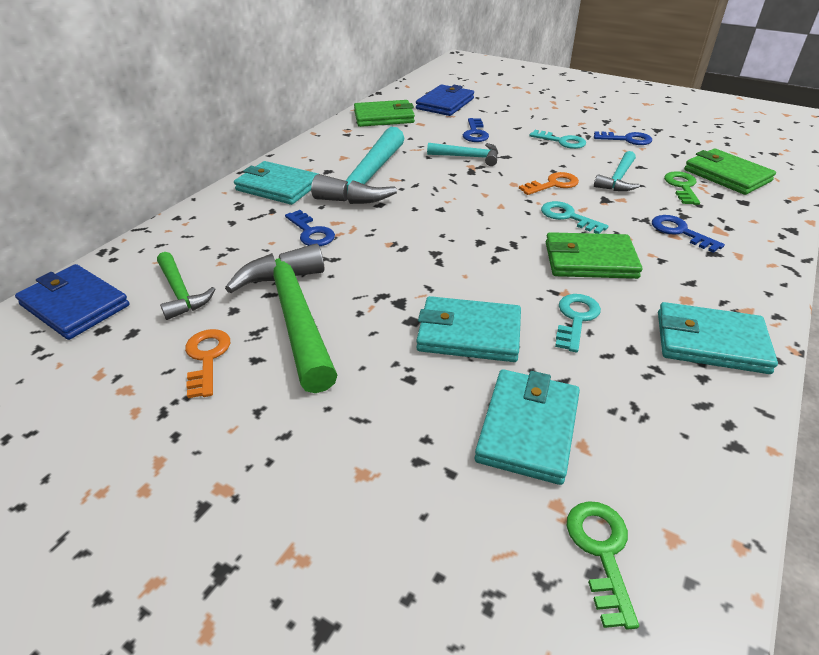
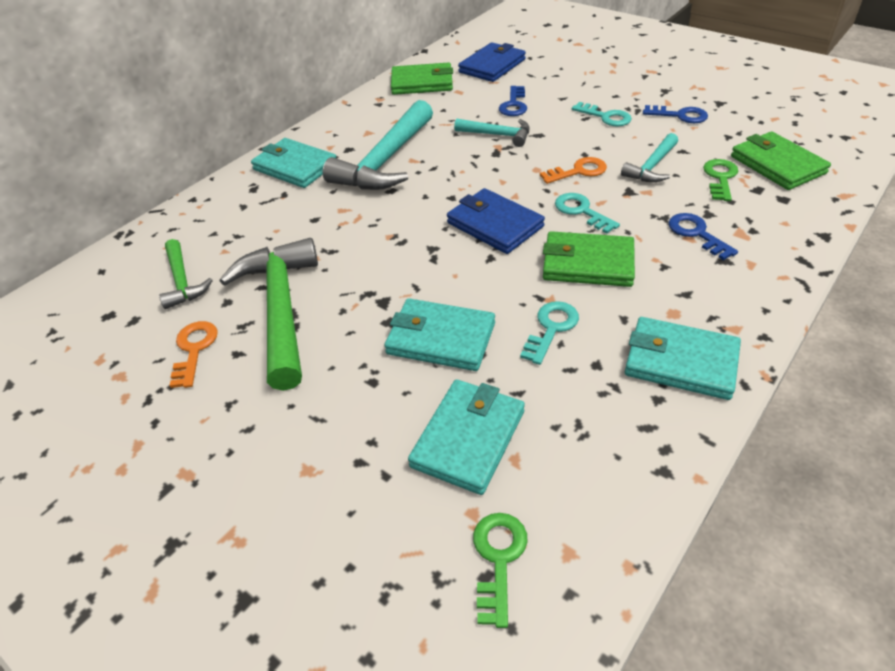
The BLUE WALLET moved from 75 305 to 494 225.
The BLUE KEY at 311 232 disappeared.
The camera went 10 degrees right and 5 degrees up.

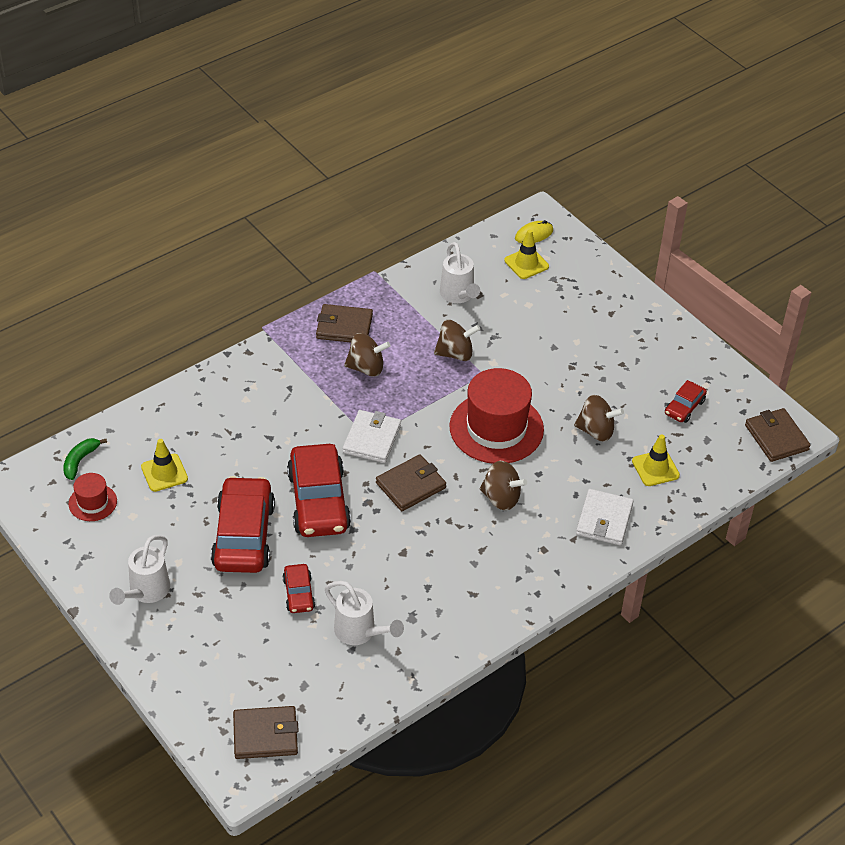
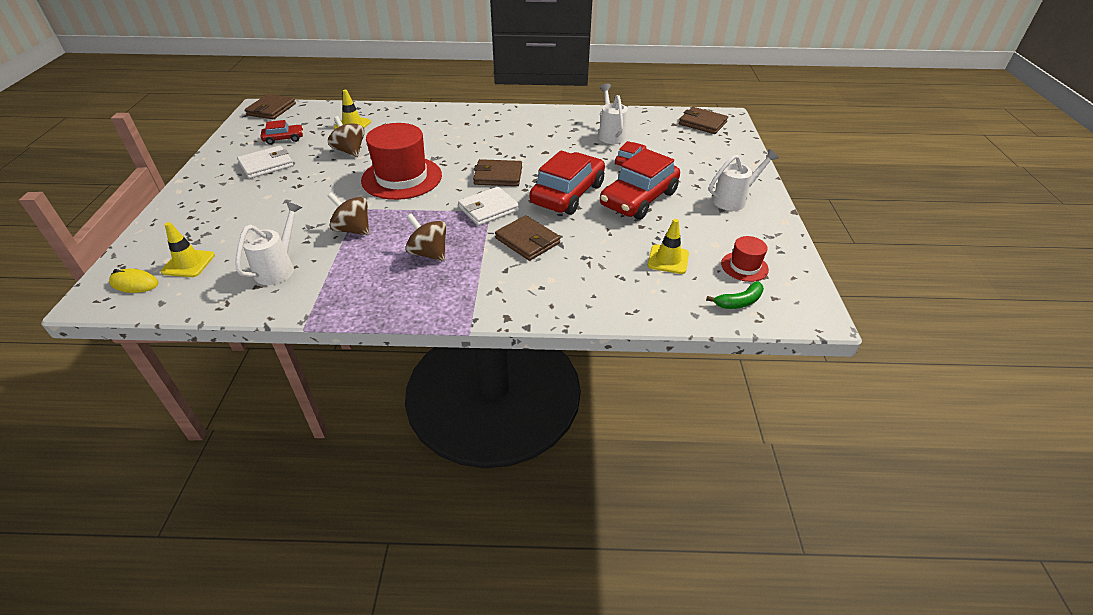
The WHITE WALLET moved from 604 520 to 266 165.
The RUSSET WALLET moved from 344 327 to 527 241.
The RUSSET WHIRLIGIG at 501 498 disappeared.
The camera went 140 degrees left and 5 degrees down.

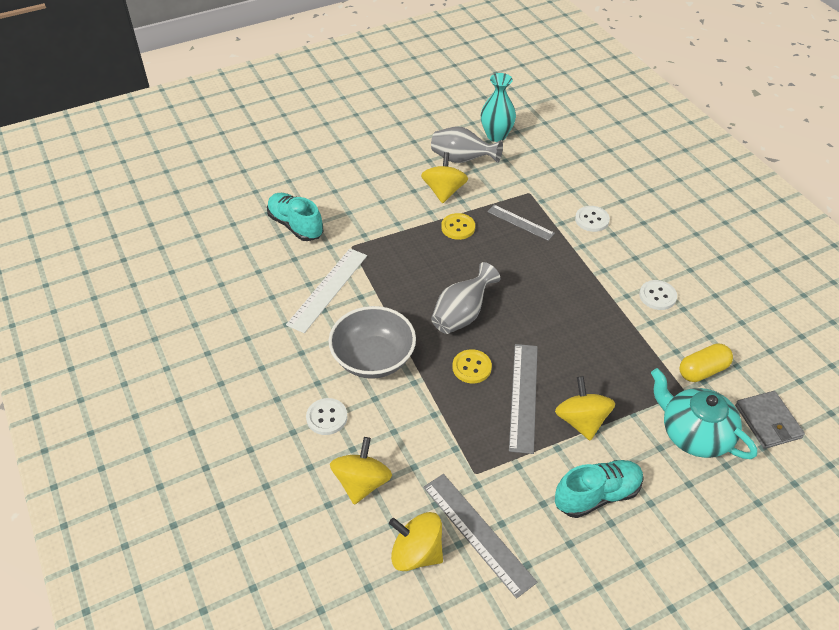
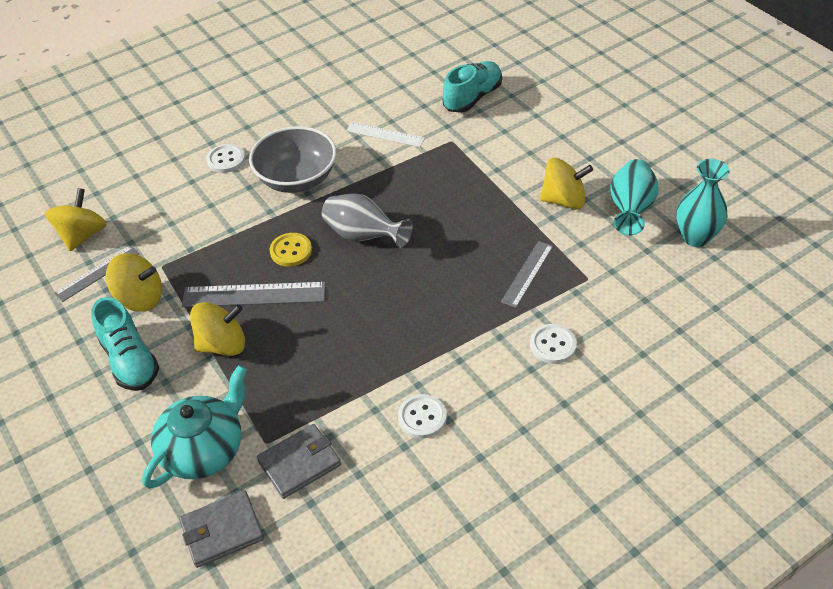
The GREY MEASURING STICK at 478 533 changed to 0.65 times the size.
The YELLOW WHIRLIGIG moved from 362 483 to 140 298.
The YELLOW CAPSULE at 702 371 was replaced by the GREY WALLET at 299 463.
The WHITE MEASURING STICK at 328 289 changed to 0.65 times the size.
The GREY TALL VASE at 462 160 became the AQUA TALL VASE at 630 210.
The YELLOW SHIRT BUTTON at 458 227 disappeared.
The camera went 85 degrees right and 0 degrees up.

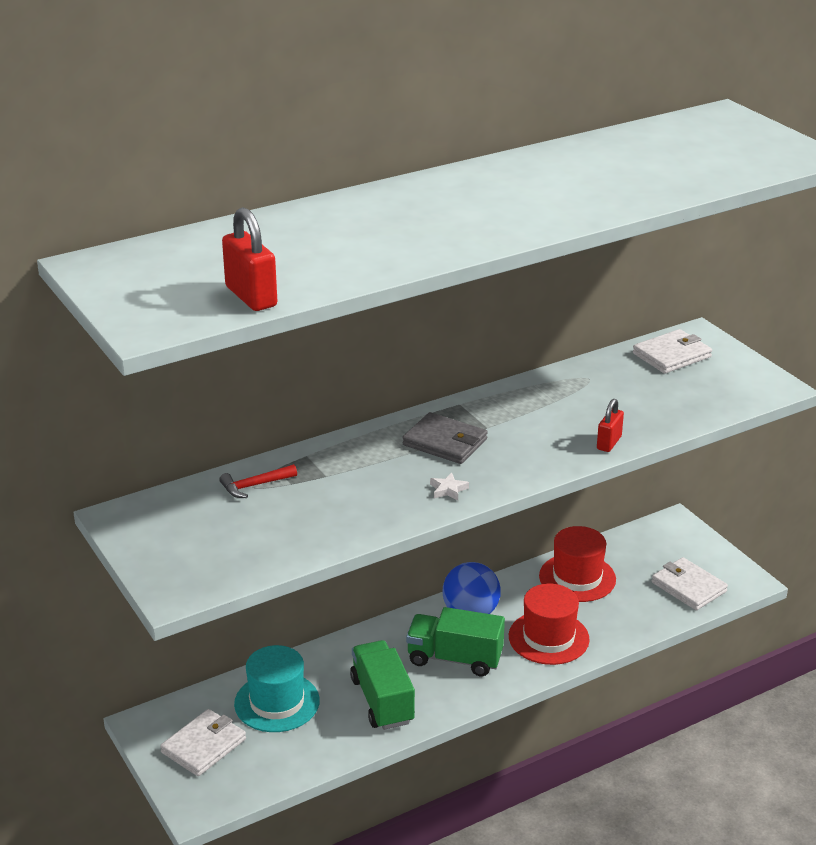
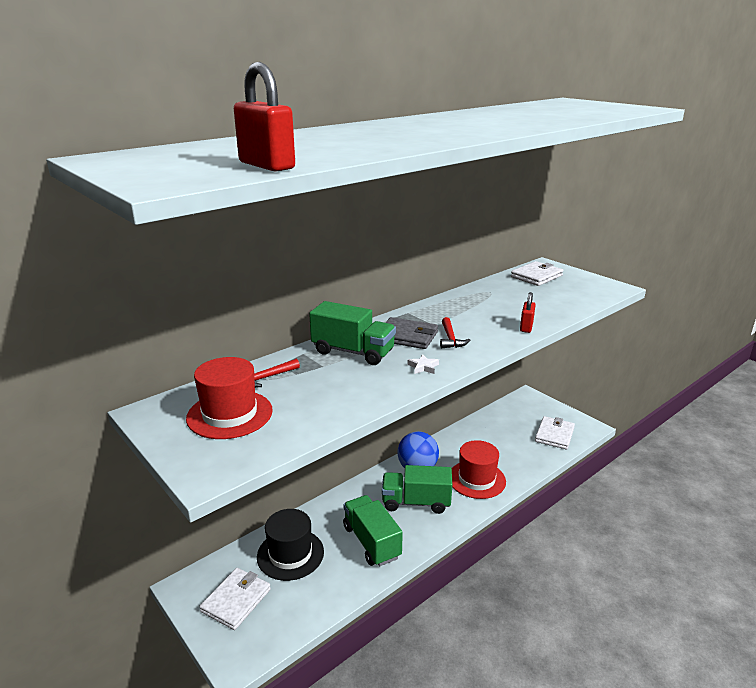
The CRIMSON HAT moved from 577 578 to 230 414.
The AQUA HAT at 277 702 became the JET-BLACK HAT at 290 554.
The LEAF-GREEN LORRY at 353 352 appeared.
The CRIMSON CLAW HAMMER at 450 339 appeared.
The WHITE WALLET at 688 587 turned 75 degrees clockwise.
The camera went 10 degrees left and 5 degrees down.

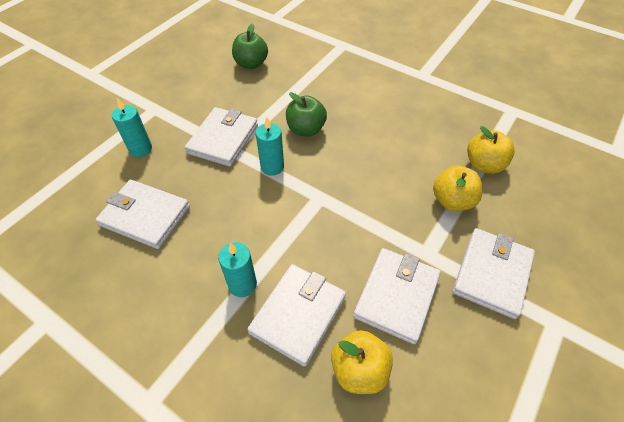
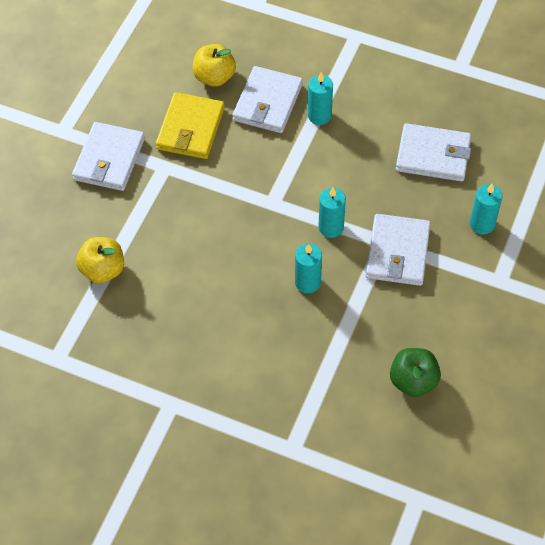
The WHITE WALLET at 396 296 became the YELLOW WALLET at 190 128.
The LEAF-GREEN APPLE FRUIT at 306 129 was replaced by the AQUA PILLAR CANDLE at 308 282.
The YELLOW APPLE FRUIT at 452 201 disappeared.
The camera went 170 degrees right and 5 degrees up.

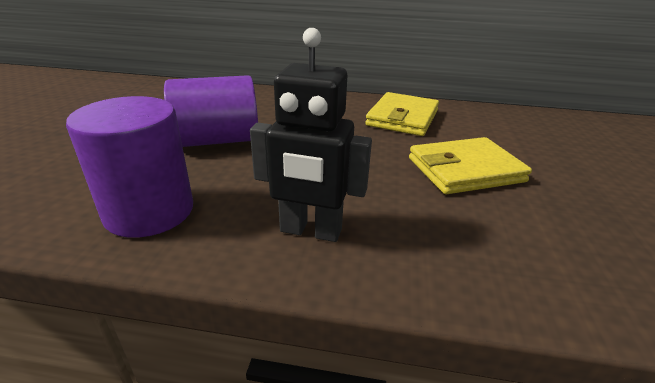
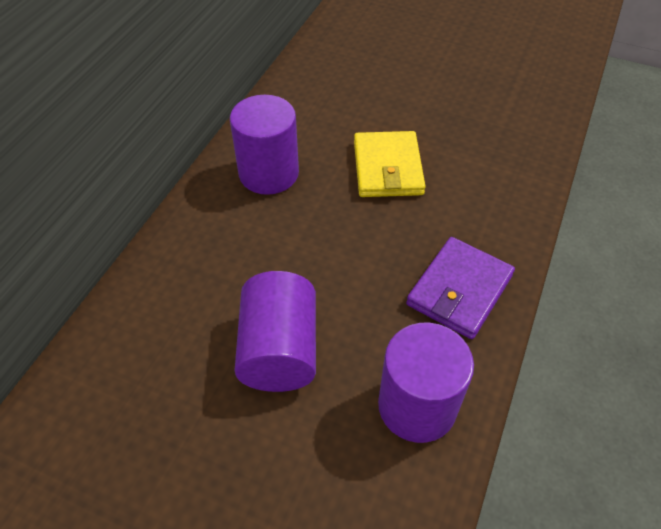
The YELLOW WALLET at 402 118 was replaced by the ROYAL PURPLE SOLID CYLINDER at 269 173.
The JET-BLACK TOY ROBOT at 310 231 was replaced by the ROYAL PURPLE WALLET at 459 290.
The camera went 75 degrees left and 20 degrees up.

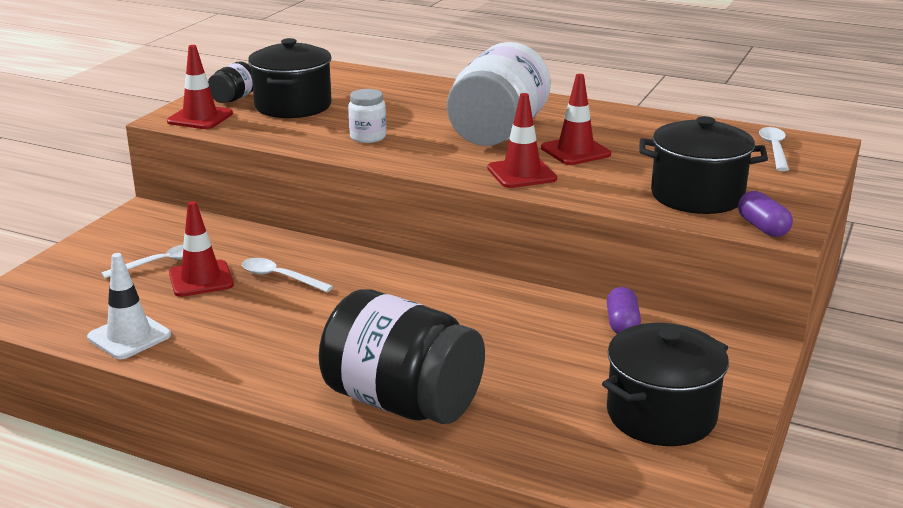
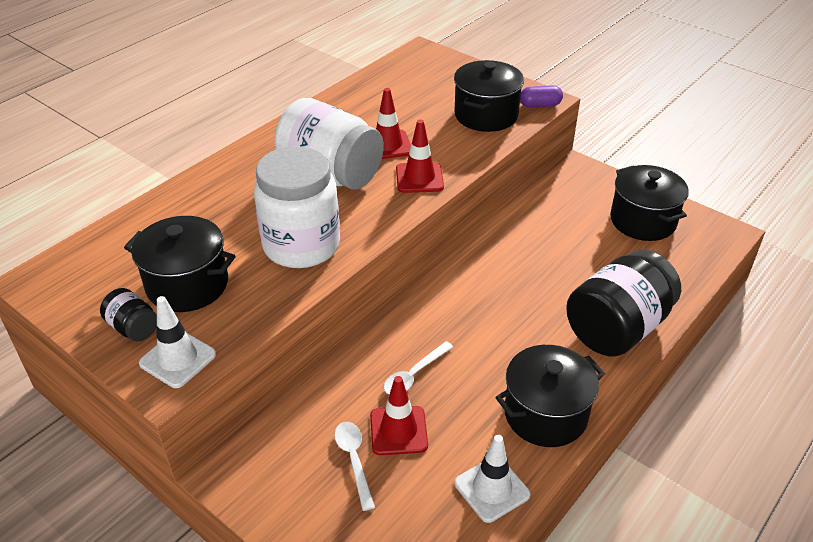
The CRIMSON SAFETY CONE at 200 118 became the WHITE SAFETY CONE at 178 359.
The WHITE JAM JAR at 368 137 changed to 2.25 times the size.
The JET-BLACK POT at 545 414 appeared.
The ROYAL PURPLE CAPSULE at 622 324 disappeared.
The WHITE TEASPOON at 774 149 disappeared.
The camera went 75 degrees left and 15 degrees up.

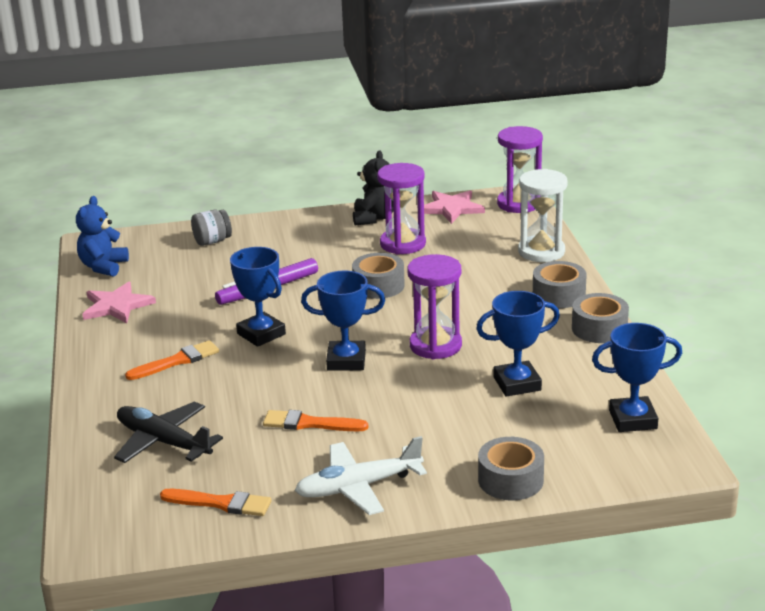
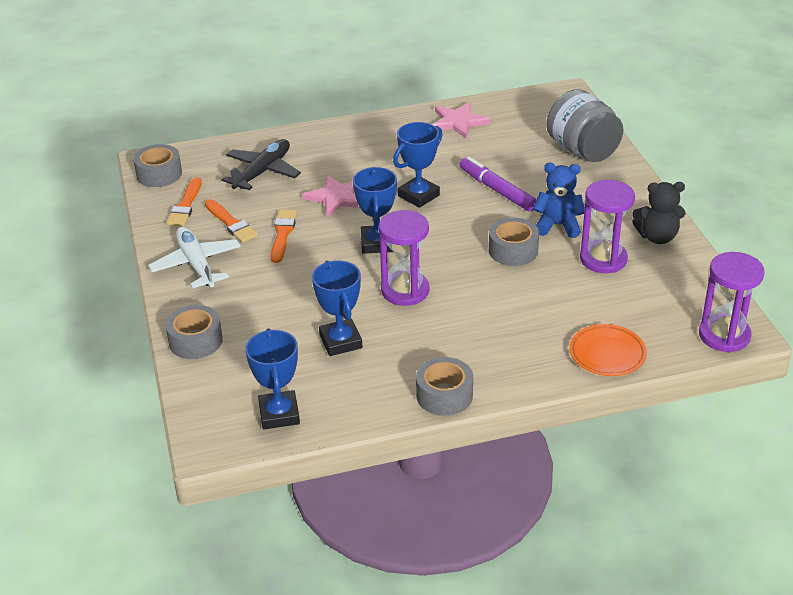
The GREY STICKY TAPE moved from 559 295 to 159 174.
The BRIGHT ORANGE PAINT BRUSH moved from 177 361 to 231 223.
The PINK STAR moved from 451 208 to 337 197.
The BLUE STUFFED BEAR moved from 103 267 to 558 225.
The GREY JAM JAR at 212 241 changed to 1.91 times the size.
The WHITE HOURGLASS at 541 251 was replaced by the BRIGHT ORANGE FLAT DISH at 607 354.
The camera went 85 degrees right and 10 degrees up.

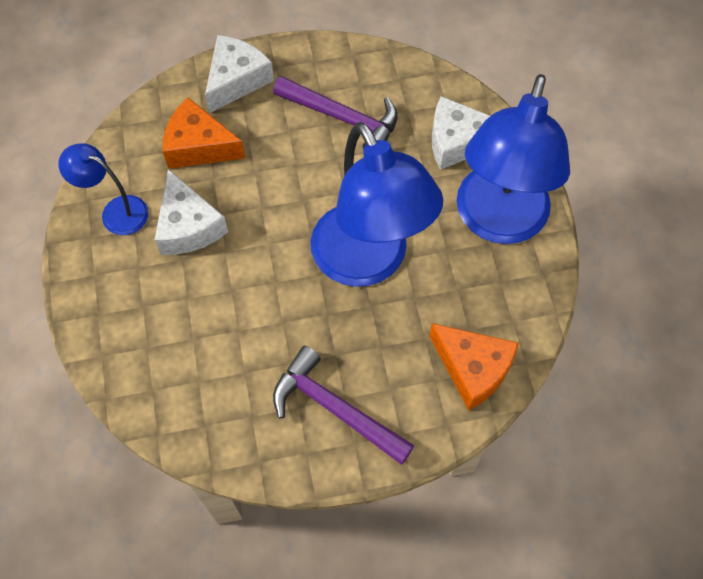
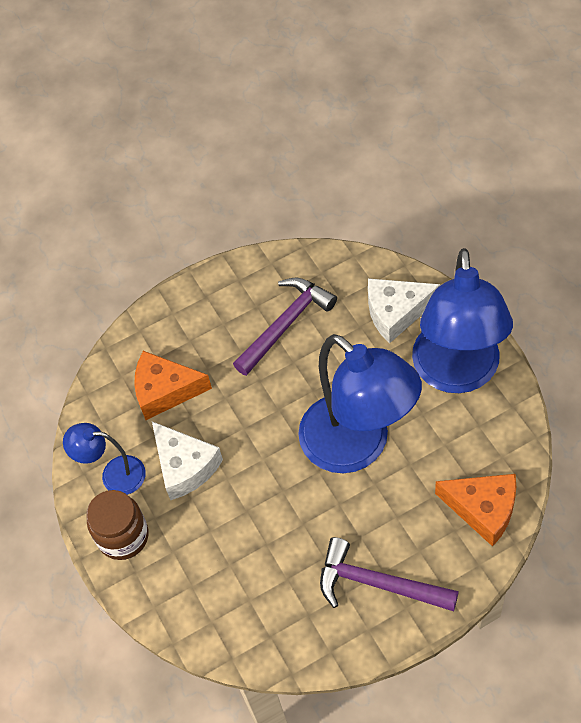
The RUSSET JAM JAR at 123 536 appeared.
The ROYAL PURPLE CLAW HAMMER at 343 118 turned 60 degrees counterclockwise.
The WHITE CHEESE at 236 80 disappeared.
The camera went 10 degrees left and 5 degrees down.

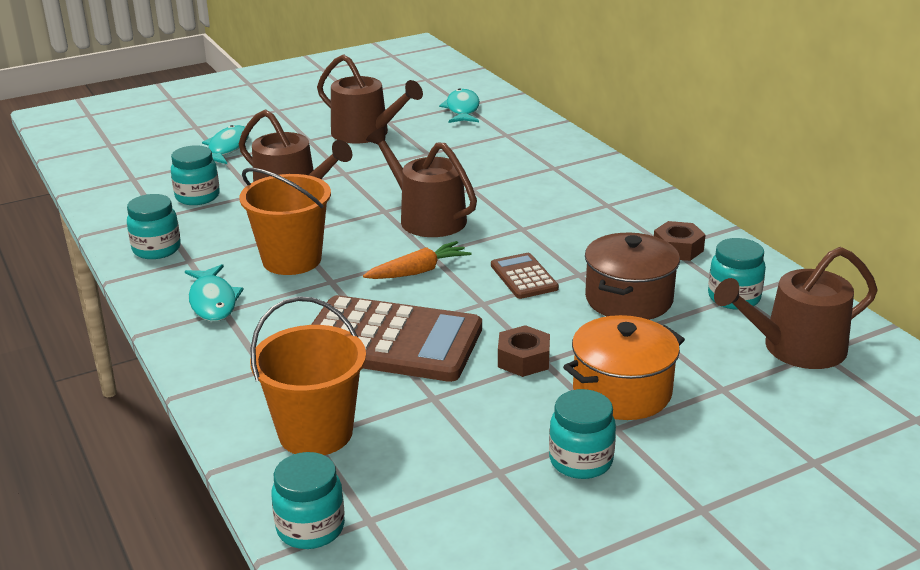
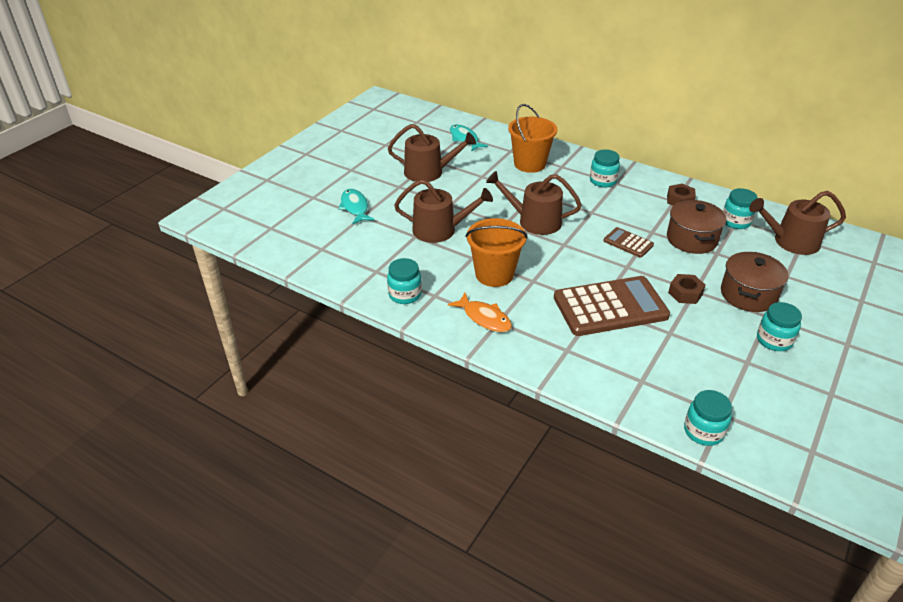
The AQUA TOY FISH at 213 301 became the BRIGHT ORANGE TOY FISH at 484 318.
The BRIGHT ORANGE SAND BUCKET moved from 315 433 to 529 164.
The AQUA JAM JAR moved from 197 197 to 603 181.
The BRIGHT ORANGE POT at 622 392 became the RUSSET POT at 748 295.
The RUSSET SPRINKLING CAN at 795 348 turned 45 degrees clockwise.
The BRIGHT ORANGE CARROT at 418 271 disappeared.
The camera went 30 degrees left and 10 degrees up.

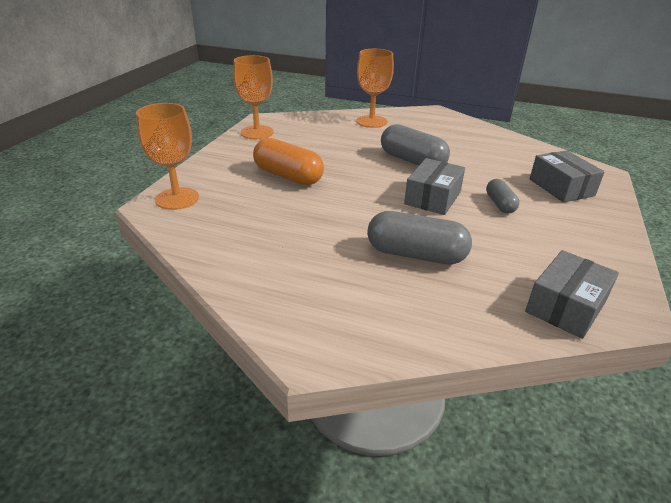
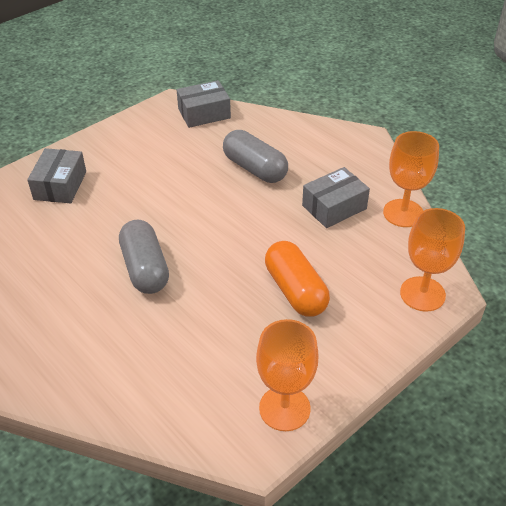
The GREY BOX moved from 432 198 to 334 207.
The BRIGHT ORANGE GOBLET moved from 371 121 to 403 213.
The GREY CAPSULE at 500 204 disappeared.
The camera went 150 degrees left and 10 degrees up.

